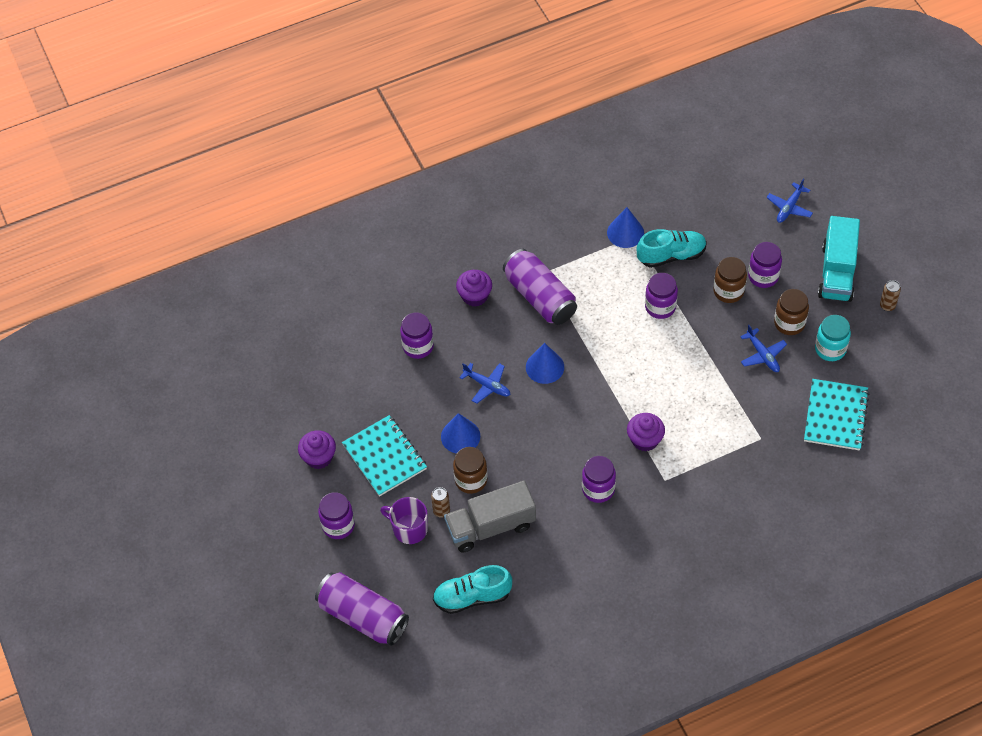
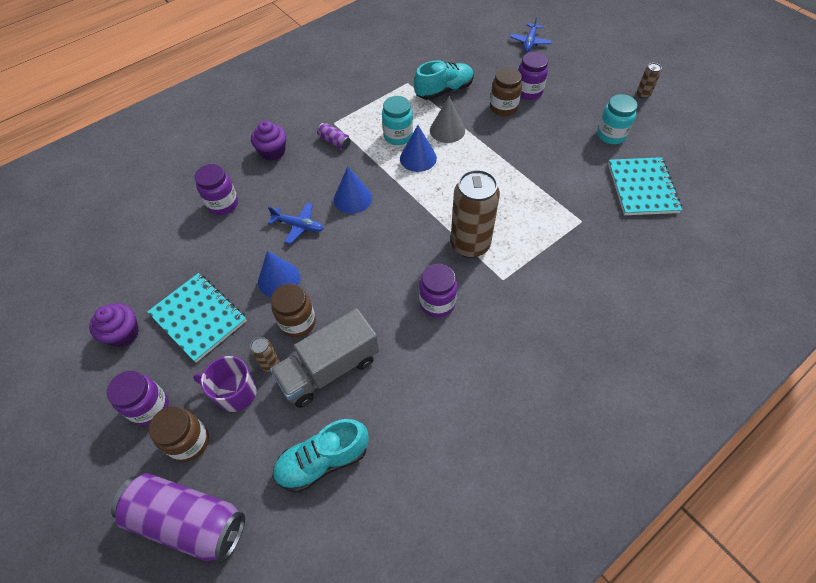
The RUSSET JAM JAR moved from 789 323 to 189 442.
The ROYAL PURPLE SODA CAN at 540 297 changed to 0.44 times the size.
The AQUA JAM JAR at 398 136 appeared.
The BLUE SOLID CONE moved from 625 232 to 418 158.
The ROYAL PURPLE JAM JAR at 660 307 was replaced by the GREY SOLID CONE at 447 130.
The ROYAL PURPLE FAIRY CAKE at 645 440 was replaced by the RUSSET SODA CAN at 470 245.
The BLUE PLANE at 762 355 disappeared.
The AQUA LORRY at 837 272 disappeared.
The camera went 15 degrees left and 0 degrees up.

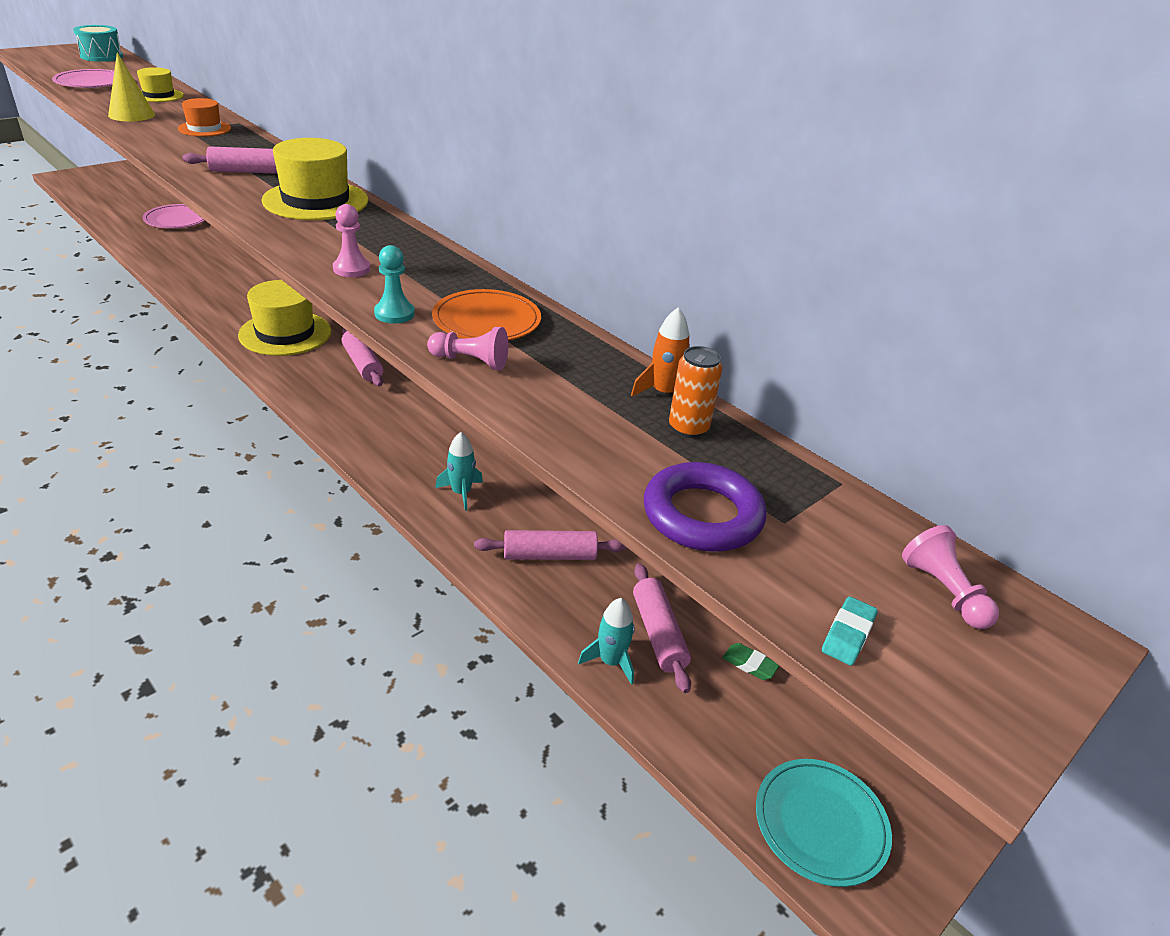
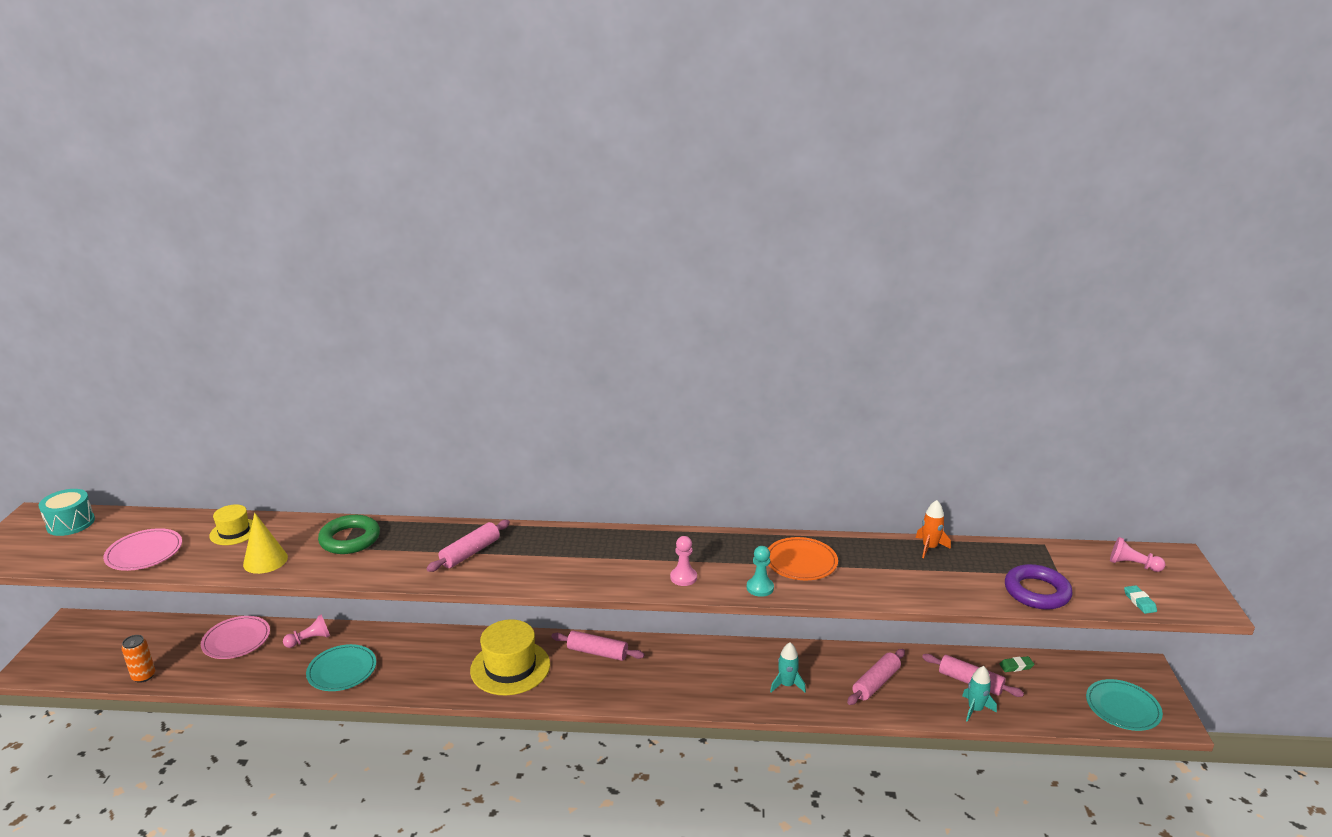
The BRIGHT ORANGE SODA CAN moved from 688 428 to 144 676.
The PINK GAME PAWN moved from 470 361 to 310 640.
The AQUA FLAT DISH at 342 670 appeared.
The BRIGHT ORANGE HAT at 204 129 was replaced by the LEAF-GREEN TORUS at 350 539.
The YELLOW HAT at 315 201 disappeared.
The camera went 40 degrees left and 10 degrees down.

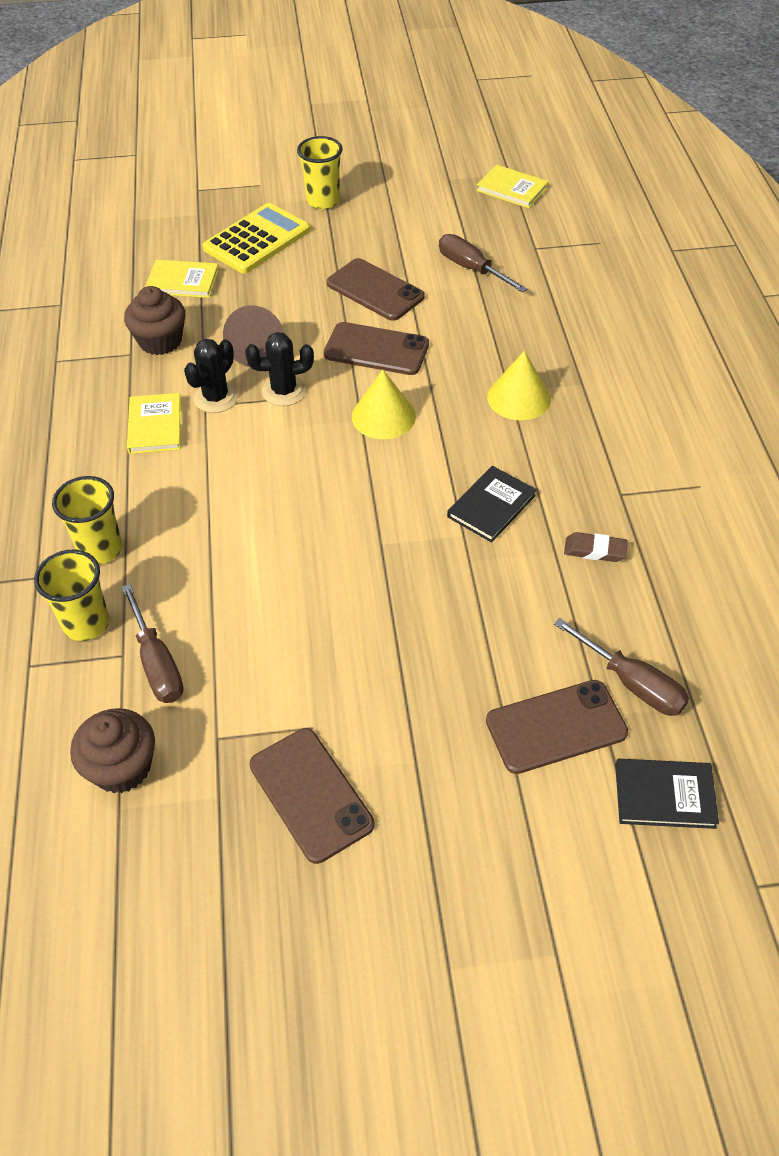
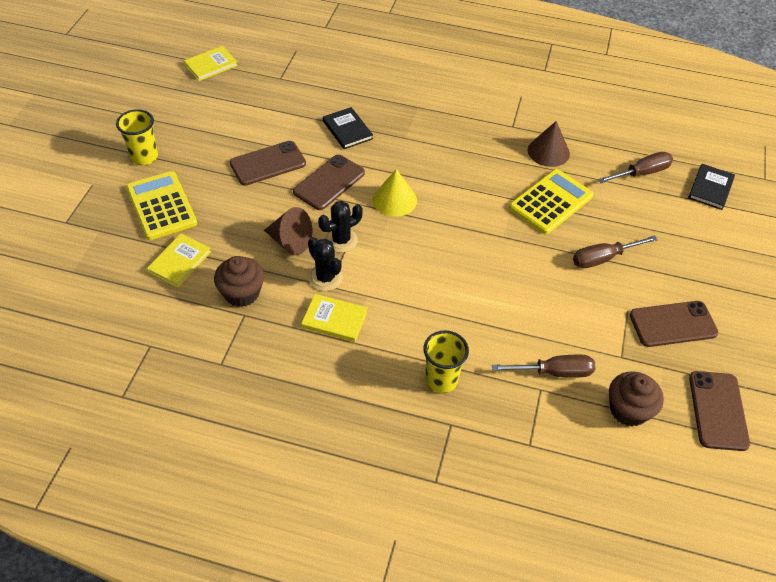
The JET-BLACK PRICKLY PLANT at 284 391 turned 45 degrees clockwise.
The JET-BLACK HARDCOVER moved from 491 506 to 347 130.
The YELLOW CALCULATOR at 551 202 appeared.
The RUSSET GUM ERASER at 595 550 was replaced by the RUSSET SOLID CONE at 548 152.
The RUSSET SCREWDRIVER moved from 472 269 to 603 258.
The RUSSET PHONE moved from 556 727 to 718 410.
The YELLOW TUMBLER at 86 623 disappeared.
The YELLOW SOLID CONE at 519 398 disappeared.
The camera went 70 degrees left and 0 degrees up.

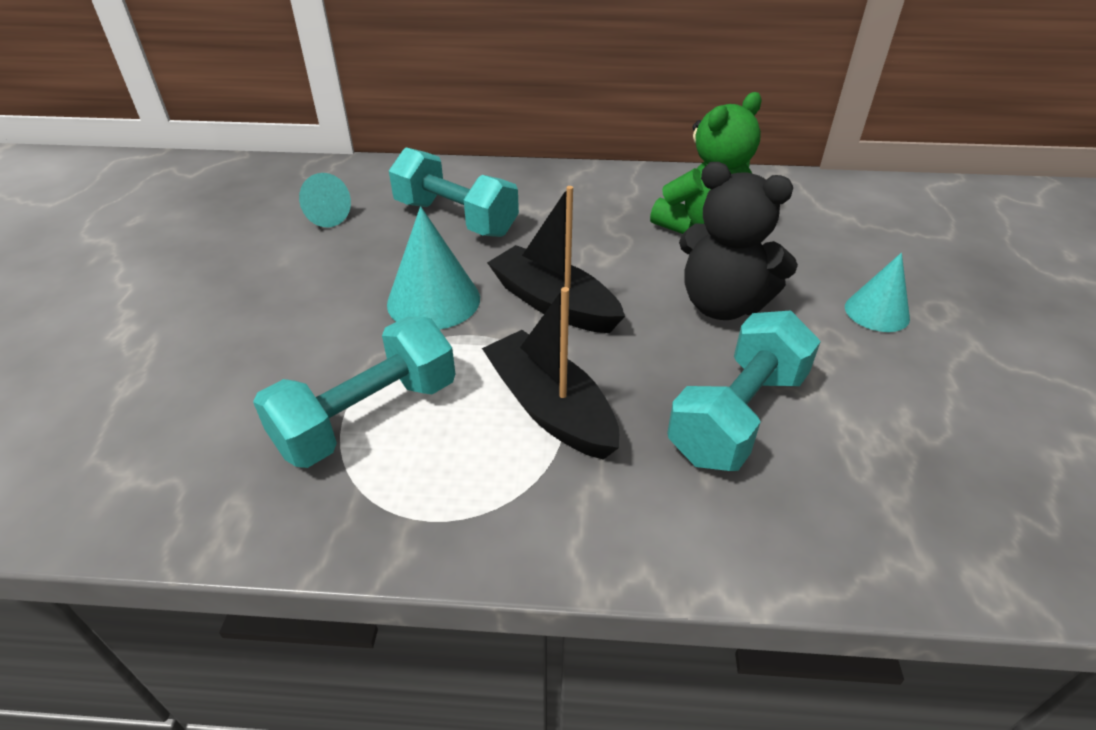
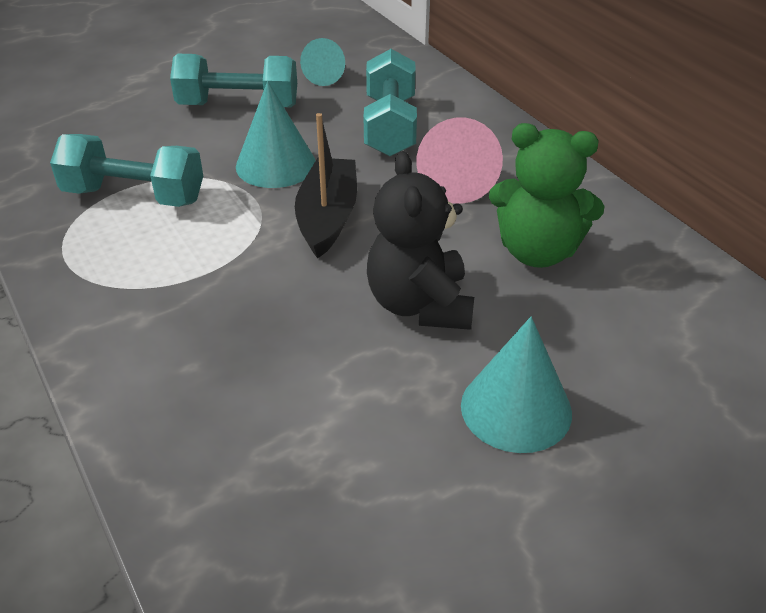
The AQUA HAND WEIGHT moved from 737 416 to 238 106.
The PINK SOLID CONE at 456 181 appeared.
The AQUA SOLID CONE at 876 312 changed to 1.53 times the size.
The JET-BLACK BOAT at 550 408 disappeared.
The camera went 55 degrees right and 0 degrees up.

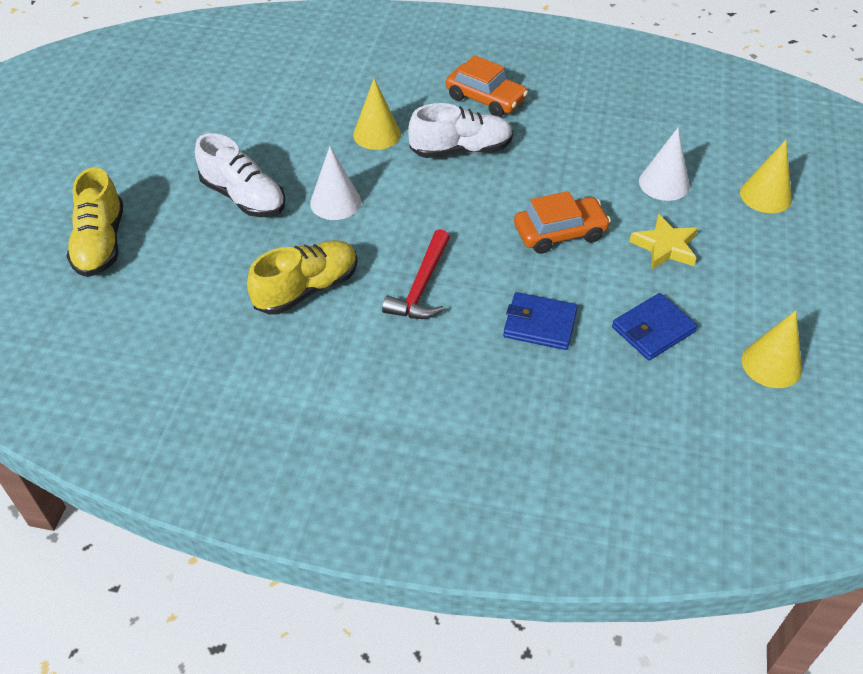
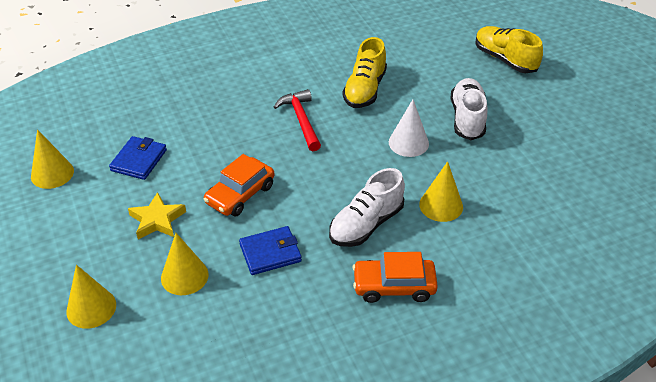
The WHITE SOLID CONE at 664 183 became the YELLOW SOLID CONE at 184 276.
The BLUE WALLET moved from 540 324 to 270 253.
The WHITE SHOE at 244 197 turned 90 degrees clockwise.
The camera went 145 degrees right and 5 degrees down.

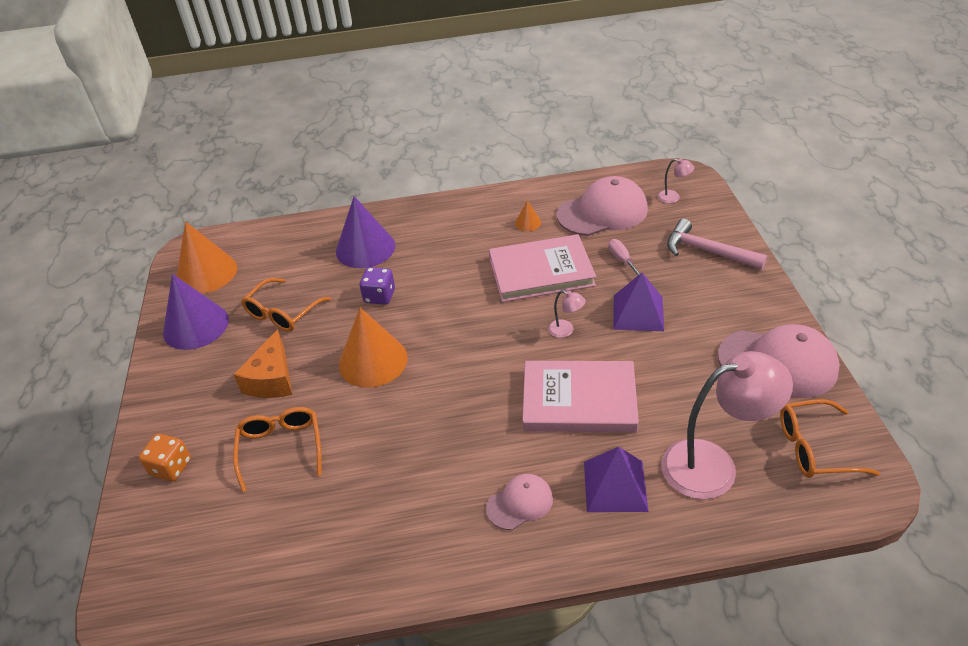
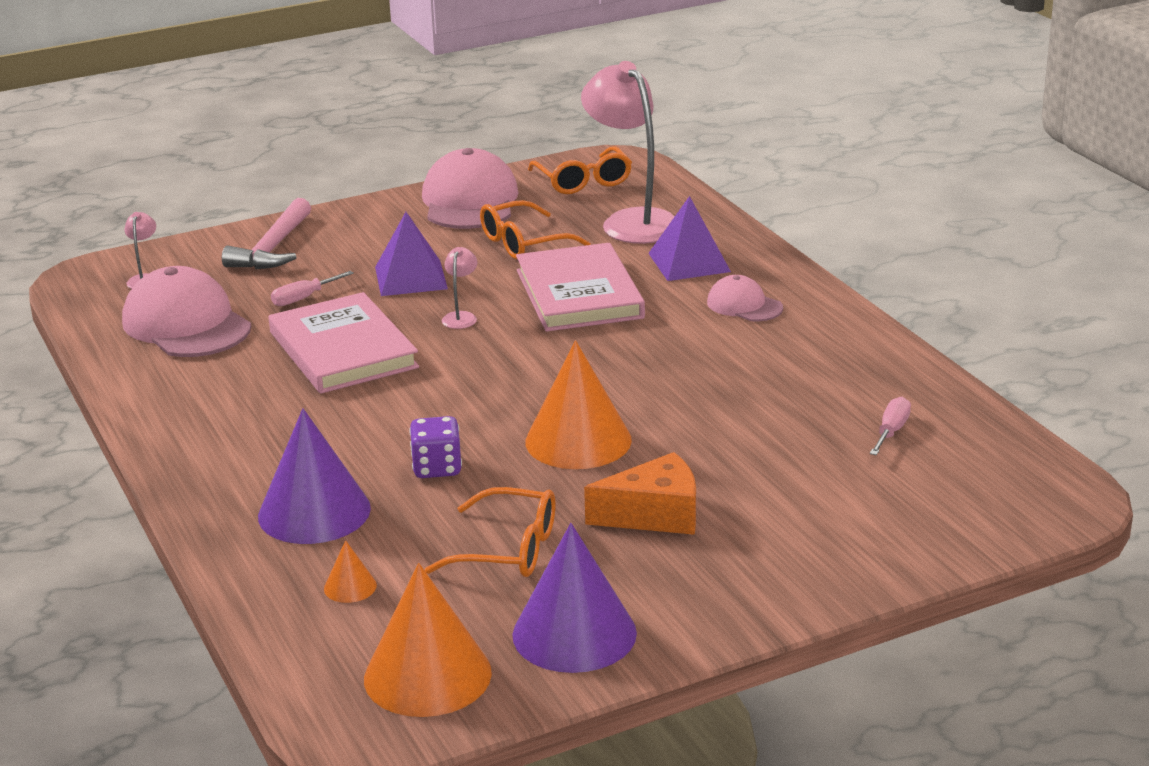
The BRIGHT ORANGE SOLID CONE moved from 528 223 to 350 587.
The BRIGHT ORANGE EYEGLASSES moved from 281 448 to 523 243.
The PINK SCREWDRIVER at 891 431 appeared.
The BRIGHT ORANGE DIE at 171 467 disappeared.
The camera went 110 degrees left and 15 degrees down.

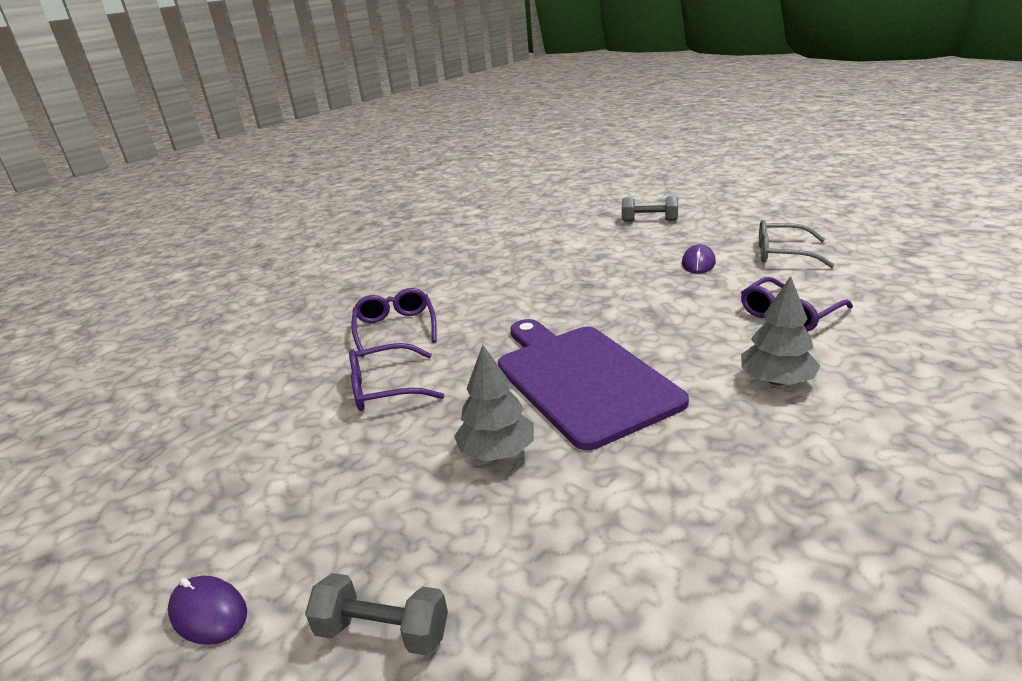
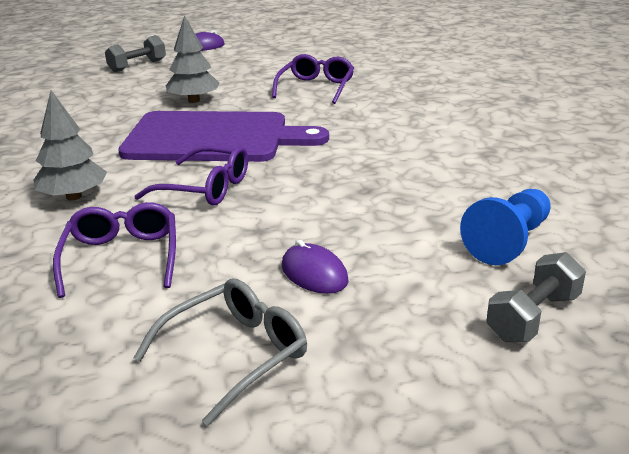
The ROYAL PURPLE EYEGLASSES moved from 395 328 to 205 188.
The BLUE GAME PAWN at 508 242 appeared.
The camera went 120 degrees right and 0 degrees up.

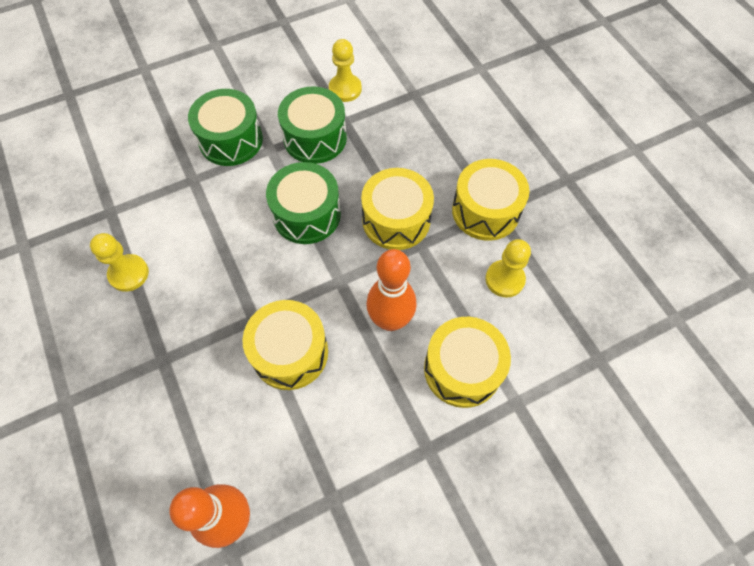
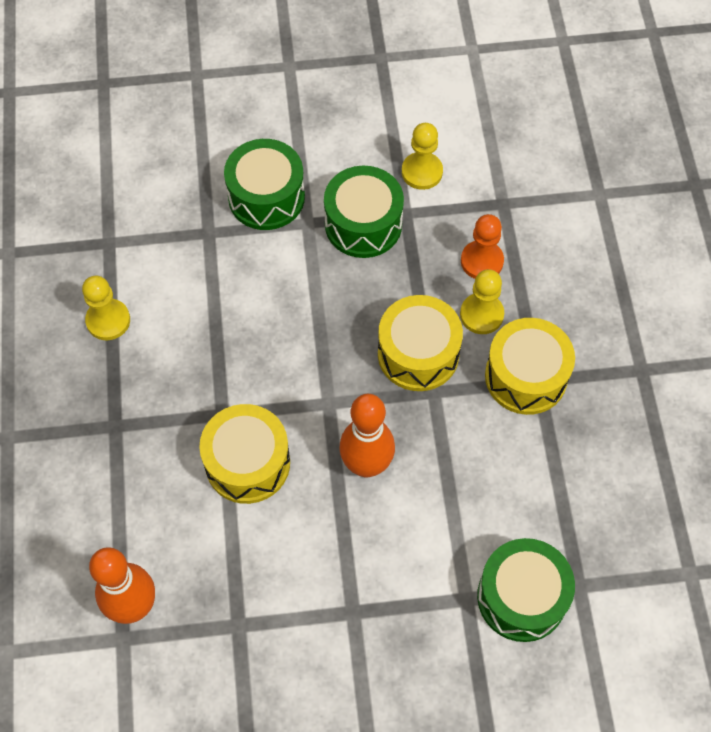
The YELLOW GAME PAWN moved from 504 279 to 481 314.
The BRIGHT ORANGE GAME PAWN at 482 261 appeared.
The LEAF-GREEN SNARE DRUM moved from 307 214 to 521 597.
The YELLOW SNARE DRUM at 462 369 disappeared.
The camera went 20 degrees right and 0 degrees up.

